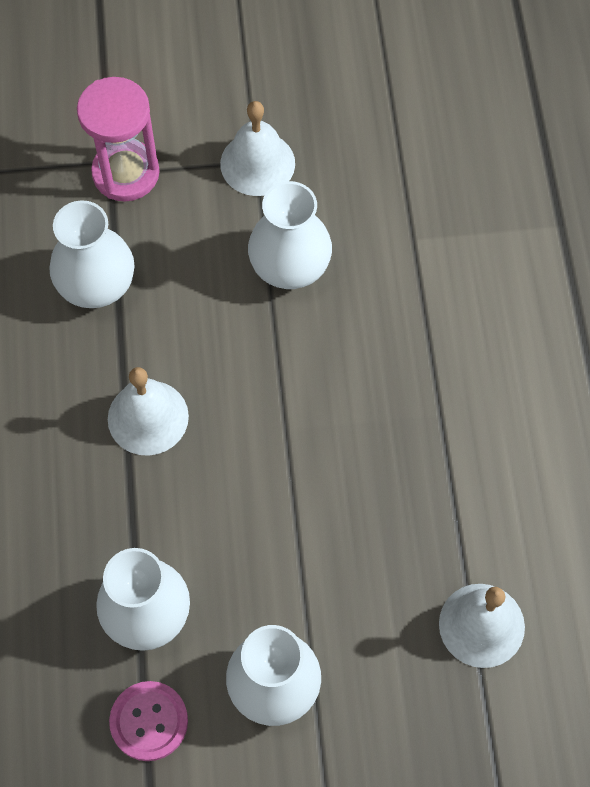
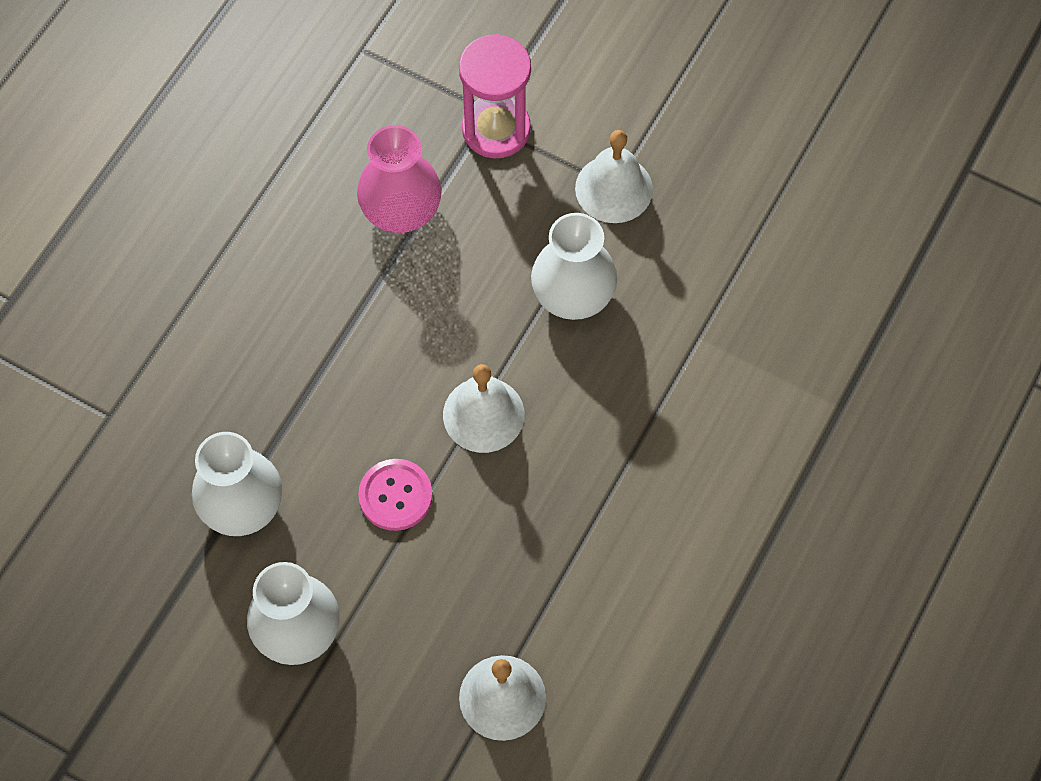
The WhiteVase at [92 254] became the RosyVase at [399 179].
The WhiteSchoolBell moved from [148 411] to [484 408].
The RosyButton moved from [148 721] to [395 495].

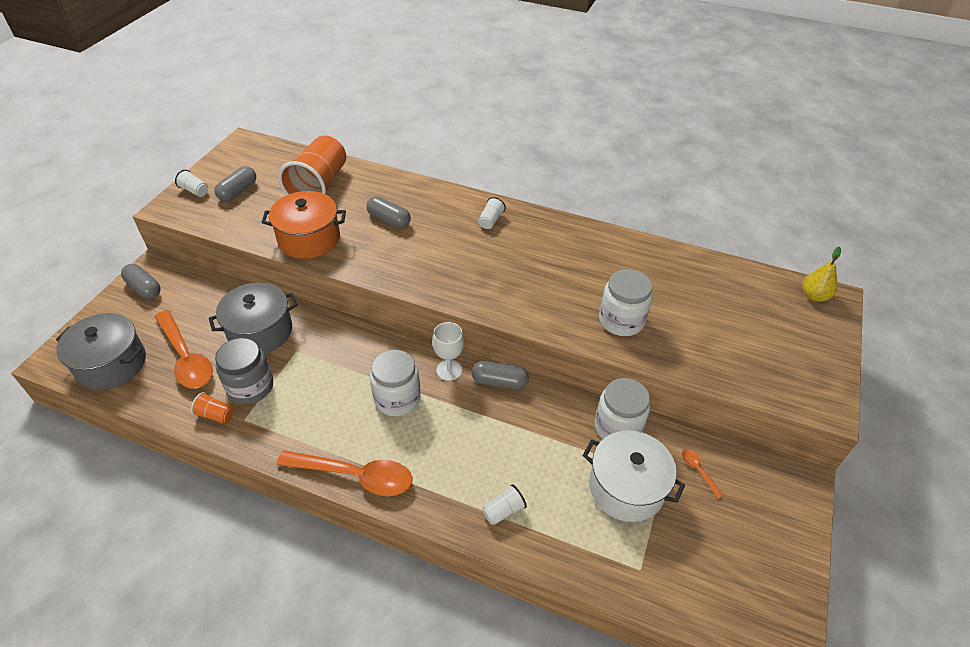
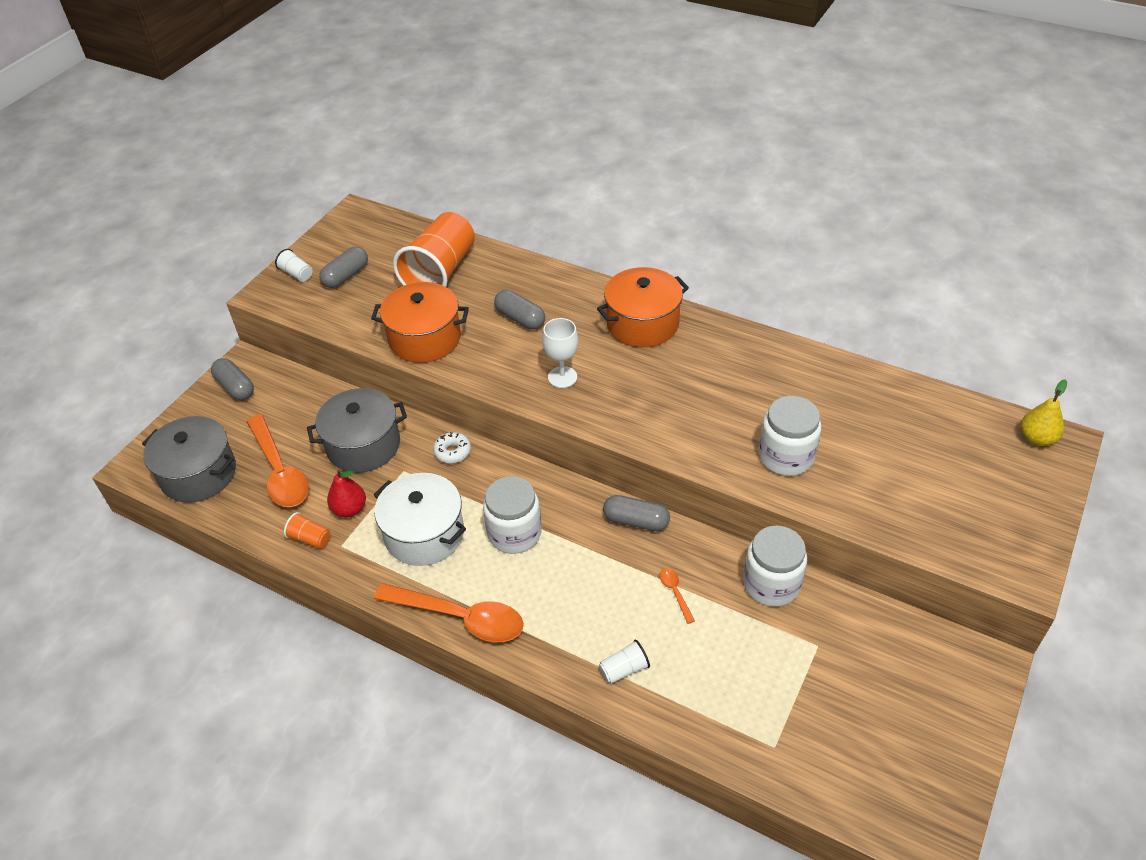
The GreyJar at [244 371] was replaced by the ScarletPearFruit at [346 492].
The WhiteWineGlass moved from [448 351] to [560 353].
The WhiteBeaker at [492 213] was replaced by the OrangeColouredPot at [643 307].
The WhitePot moved from [634 476] to [419 519].
The OrangeColouredTablespoon moved from [703 474] to [677 596].
The WhiteDoughnut at [452 448] appeared.

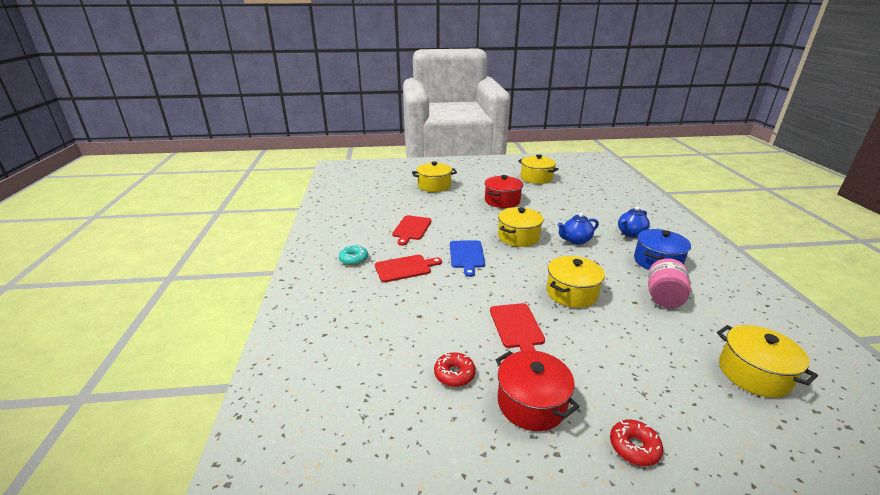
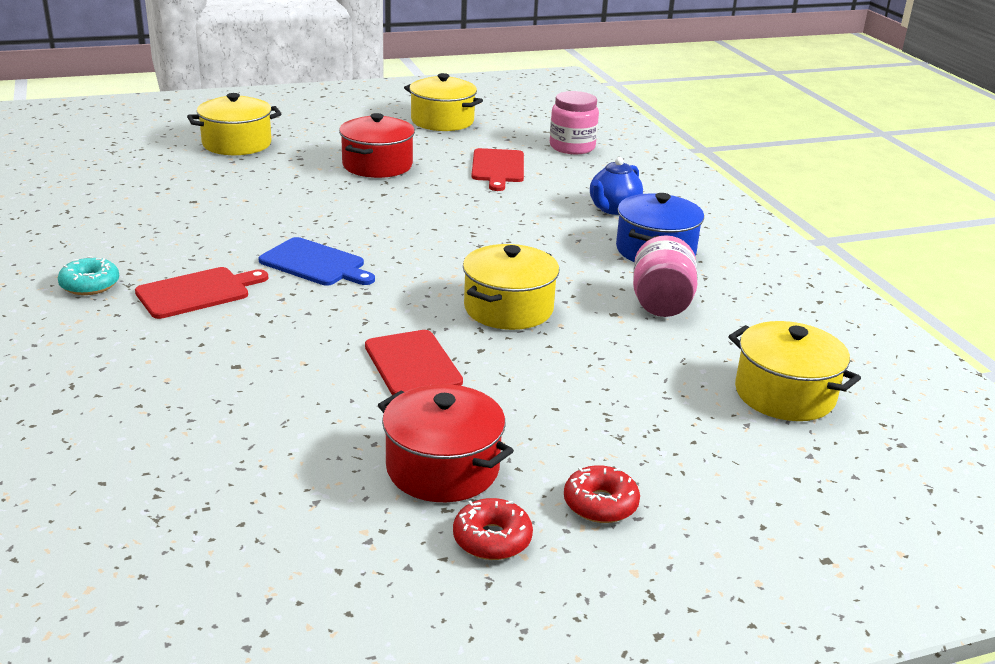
The ScarletBreadBoard moved from [412 230] to [497 169].
The ScarletDoughnut moved from [455 369] to [493 529].
The CobaltBreadBoard at [467 258] turned 45 degrees counterclockwise.
The GoldenPot at [521 227] disappeared.
The CobaltChinaTeapot at [578 229] disappeared.
The RosyJar at [574 122] appeared.

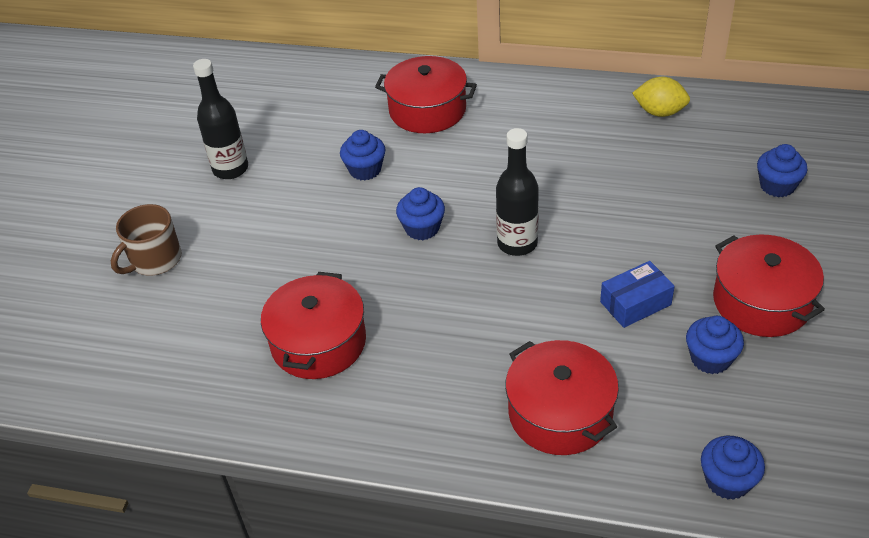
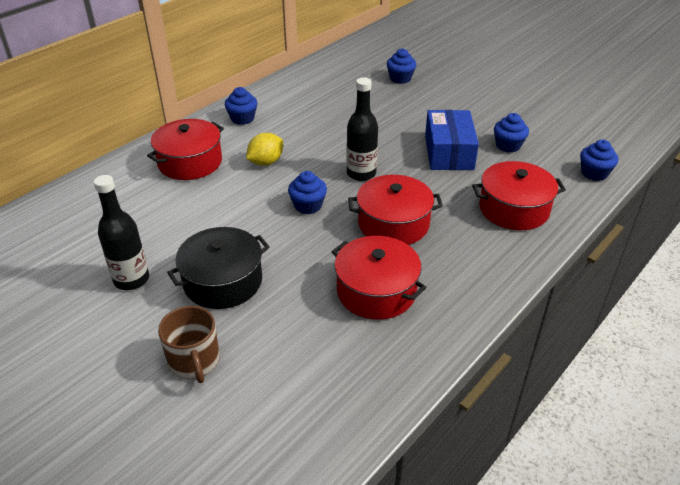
The CobaltMuffin moved from [363 155] to [241 106].
The CobaltParcel at [637 294] changed to 1.60 times the size.
The GoldenToyLemon moved from [661 97] to [264 149].
The ScarletPot moved from [769 286] to [395 210].
The BlackPot at [218 268] appeared.

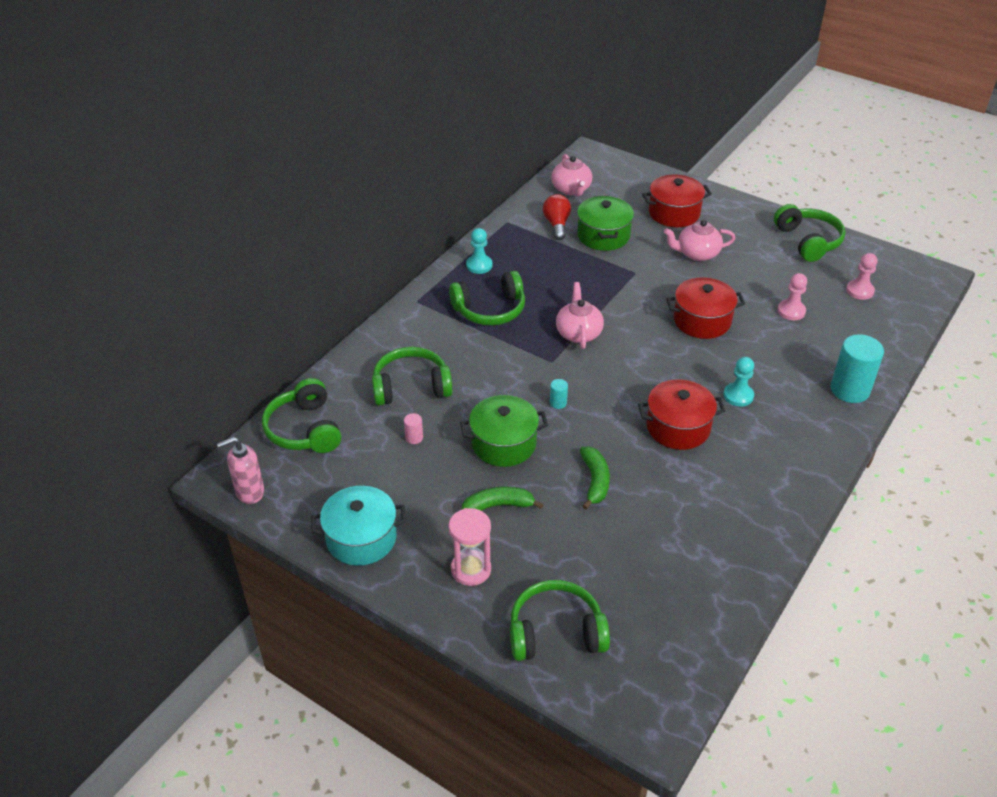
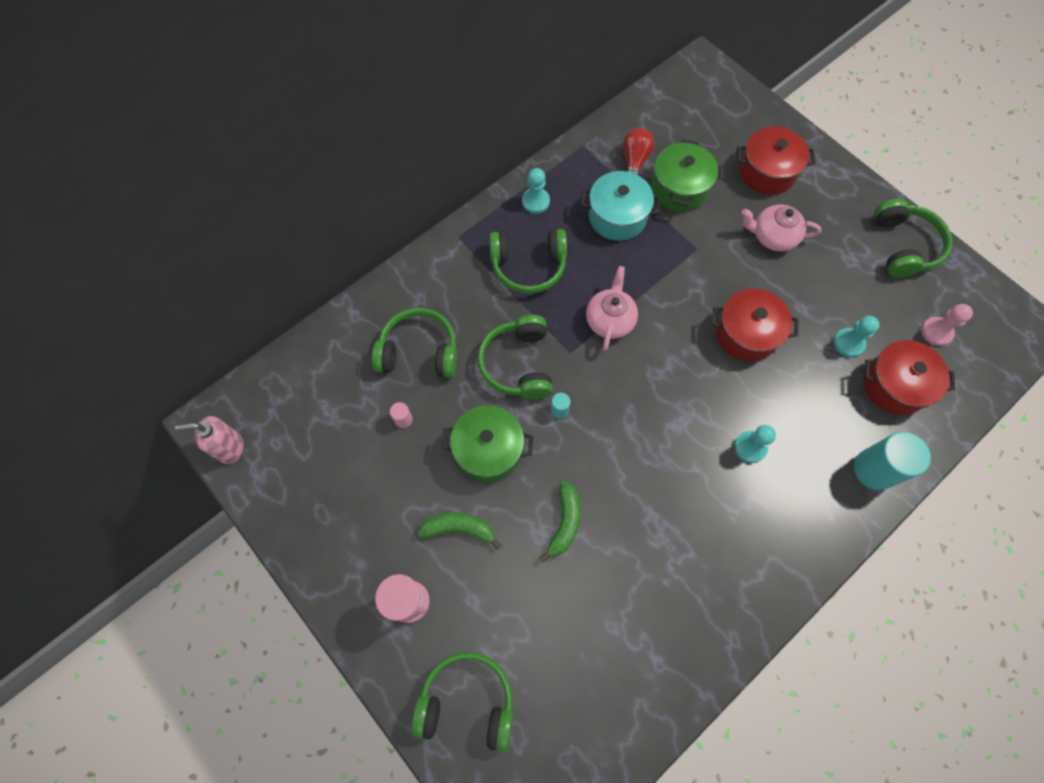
The LeafGreenHeadset moved from [301 415] to [515 357].
The TealPot moved from [358 526] to [621 206].
The RosyChinaTeapot at [571 175] disappeared.
The ScarletPot moved from [681 415] to [909 377].
The RosyChessPawn at [792 296] became the TealChessPawn at [857 336].

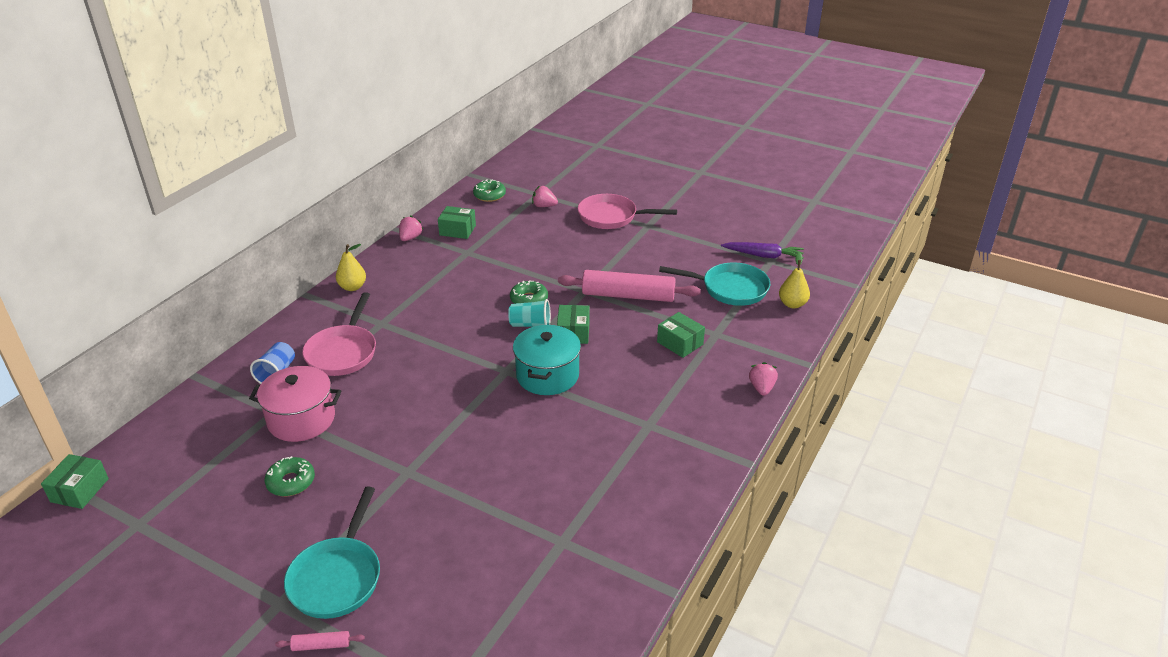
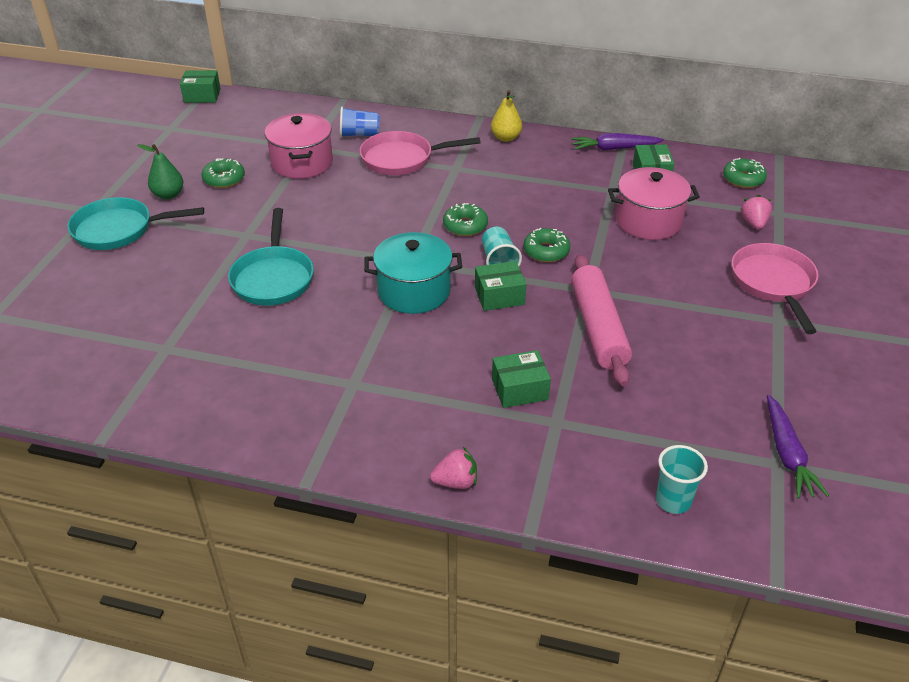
The RosyDoughRoller at [320 641] disappeared.
The RosyBerry at [411 228] was replaced by the RoyalPurpleCarrot at [617 142].
The LeafGreenParcel at [681 335] turned 45 degrees clockwise.
The TealSkillet moved from [714 284] to [271 257].
The GoldenPearFruit at [794 280] was replaced by the TealBeaker at [682 479].
The LeafGreenPearFruit at [160 171] appeared.
The LeafGreenDoughnut at [465 219] appeared.
The RosyPot at [654 203] appeared.

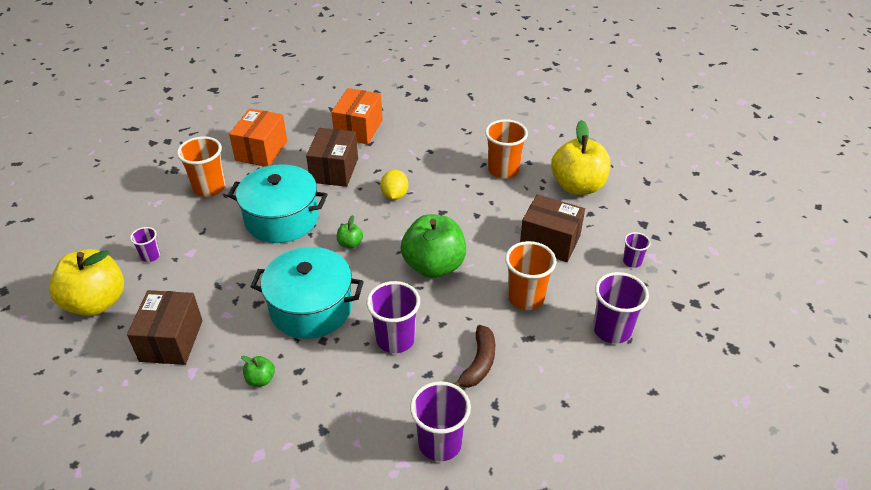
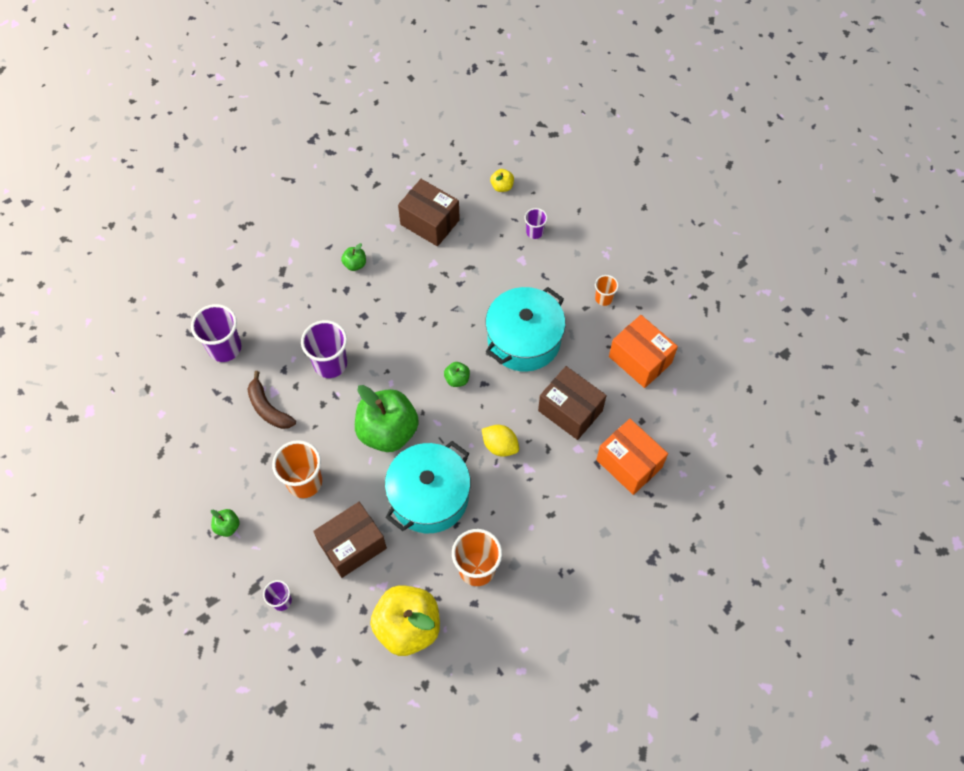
The GoldenToyApple at [86 282] changed to 0.42 times the size.
The OrangeColouredBeaker at [201 166] changed to 0.54 times the size.
The TealPot moved from [307 293] to [428 487].
The RoyalPurpleBeaker at [621 308] was replaced by the LeafGreenToyApple at [225 523].

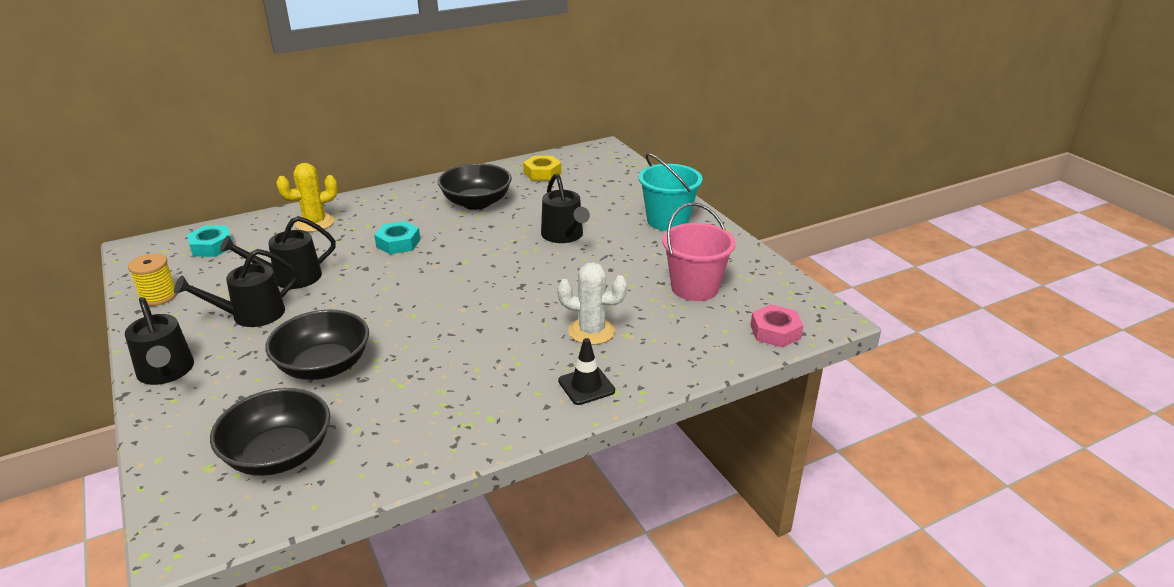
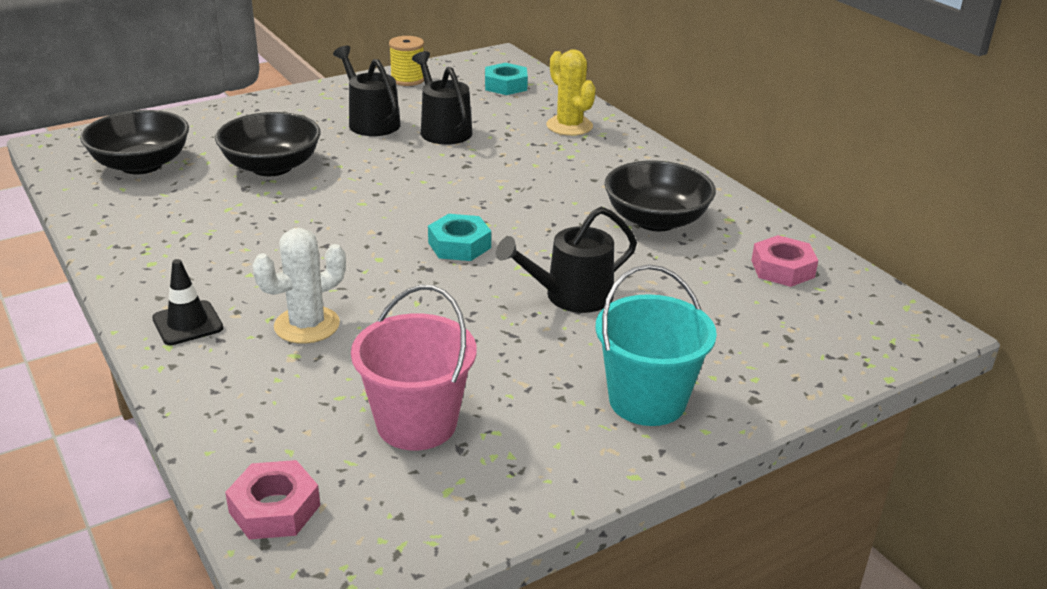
The BlackWateringPot at [159 341] disappeared.
The TealHexagonNut moved from [397 237] to [459 237].
The GoldenHexagonNut at [542 168] became the RosyHexagonNut at [784 261].
The WhiteSaguaroCactus at [592 303] turned 45 degrees clockwise.

